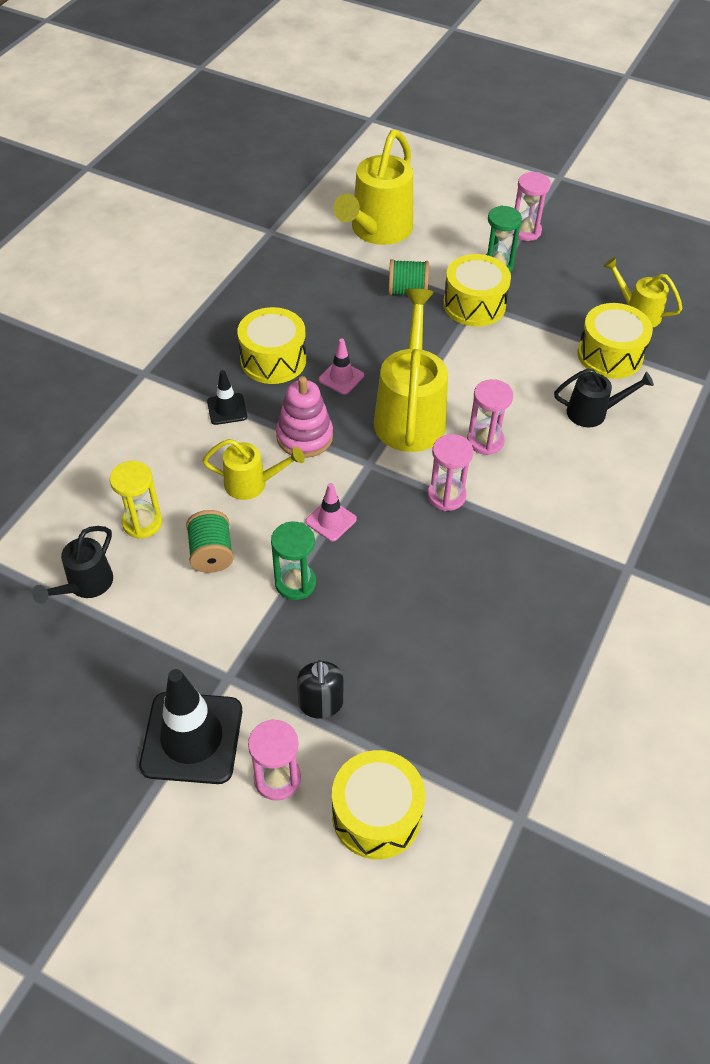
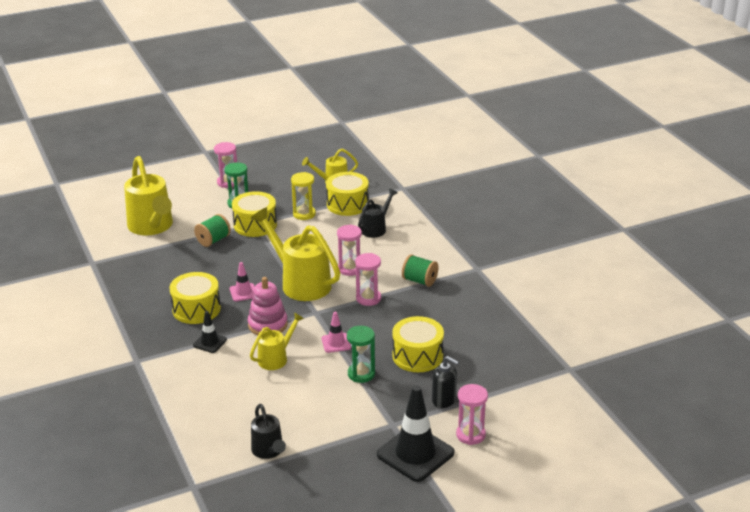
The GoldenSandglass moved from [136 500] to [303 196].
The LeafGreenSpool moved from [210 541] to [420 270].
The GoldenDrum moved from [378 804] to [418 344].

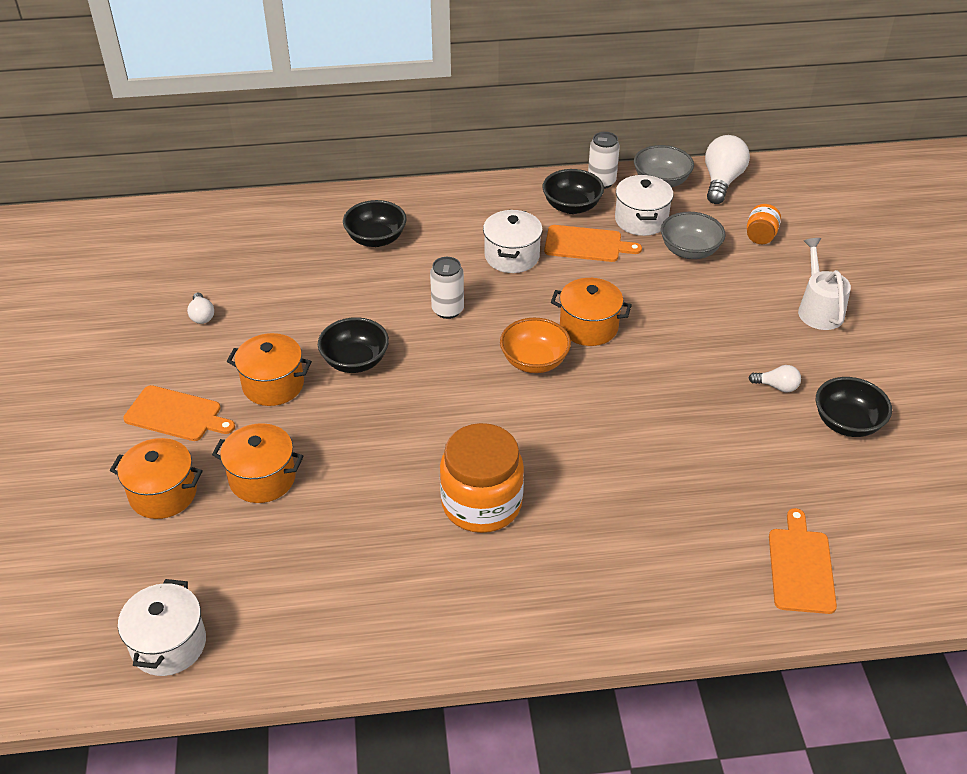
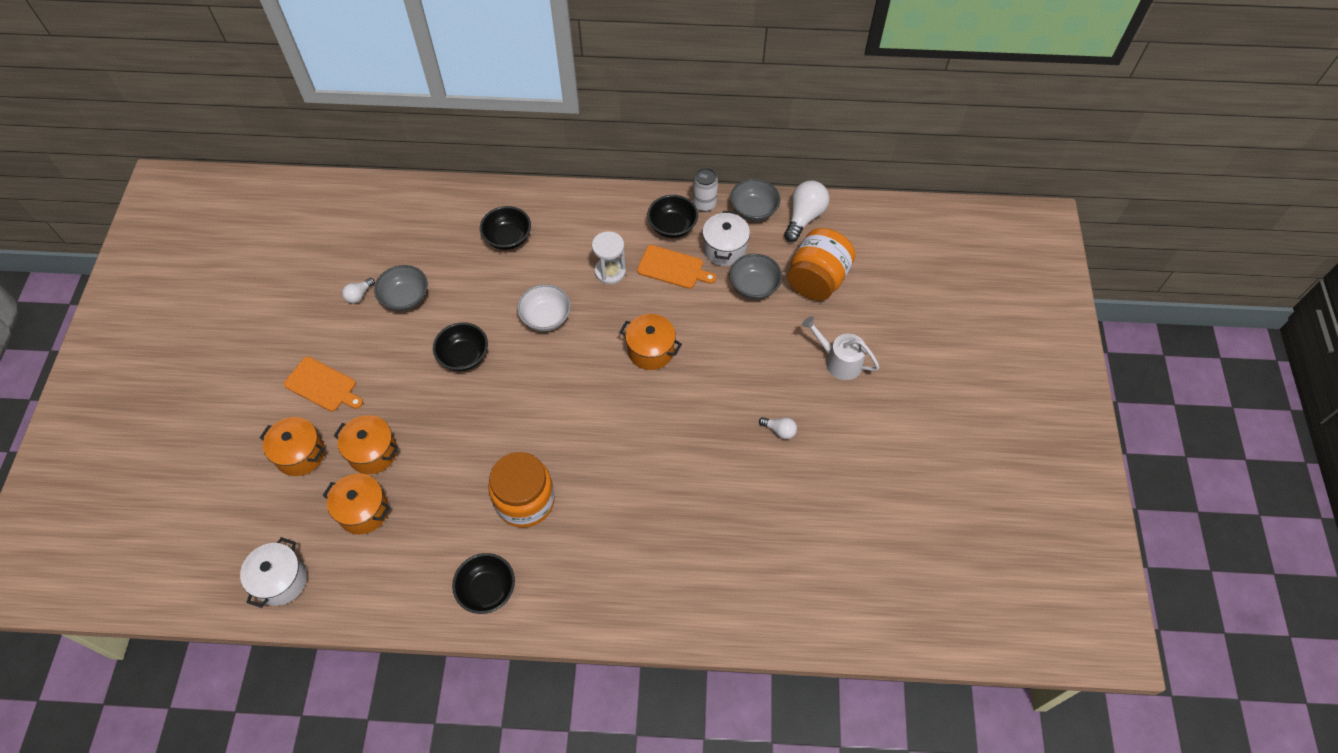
The WhiteBulb at [200 308] turned 45 degrees clockwise.
The OrangeColouredPot moved from [269 369] to [356 503].
The WhiteSodaCan at [447 288] was replaced by the WhiteServingBowl at [544 307].
The WhitePot at [513 241] was replaced by the WhiteSandglass at [609 257].
The OrangeColouredServingBowl at [535 345] disappeared.
The OrangeColouredJar at [764 224] changed to 2.10 times the size.
The OrangeColouredBreadBoard at [803 561] disappeared.
The WhiteWateringPot at [824 284] turned 60 degrees counterclockwise.
The BlackServingBowl moved from [854 407] to [483 583].
The GreyServingBowl at [401 288] appeared.

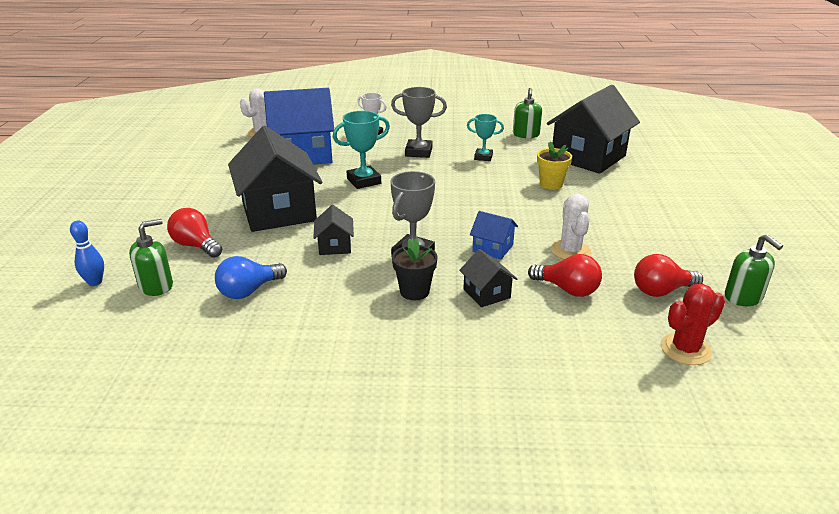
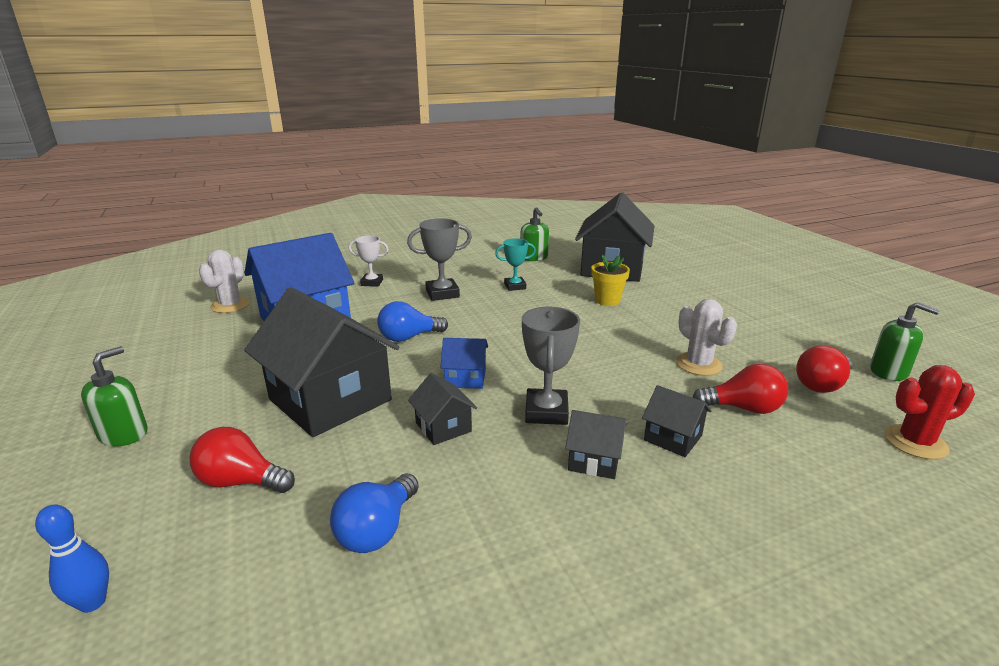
The LeafGreenPumpBottle moved from [151 257] to [114 396].
The TealAwardCup at [361 150] was replaced by the CobaltBulb at [412 321].
The BlackPlantPot at [415 269] was replaced by the BlackHouse at [595 444].
The CobaltHouse moved from [494 235] to [464 363].
The ScarletSaguaroCactus at [693 324] turned 45 degrees clockwise.

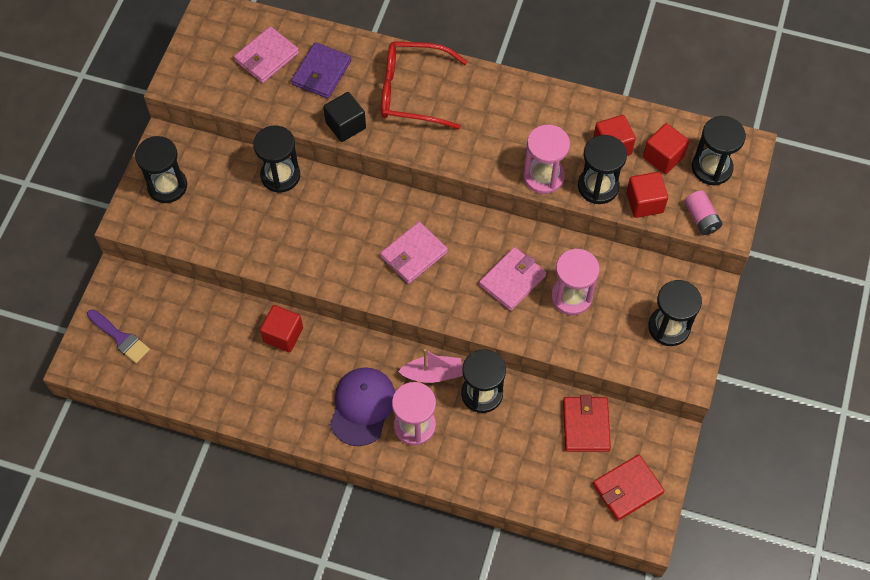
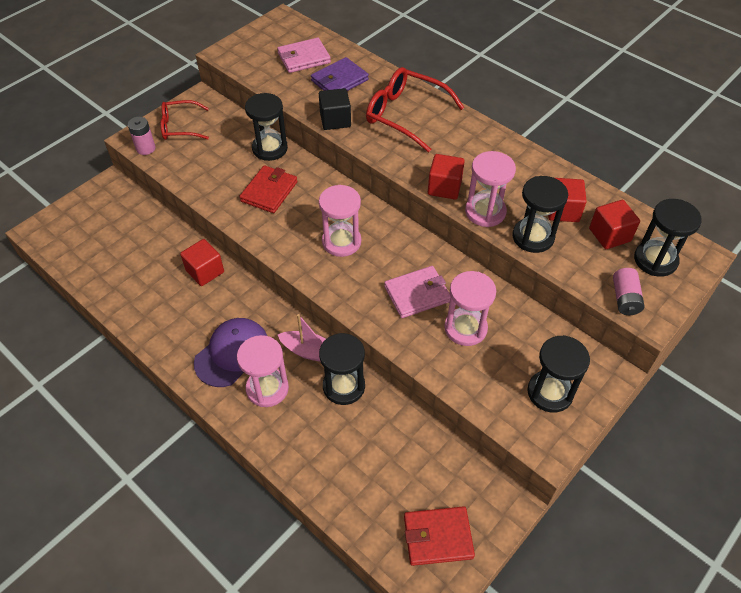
The RoyalPurplePaintBrush at [118 336] disappeared.
The BlackSandglass at [161 169] was replaced by the ScarletSpectacles at [185 120].
The RosyWallet at [414 253] was replaced by the RosySandglass at [340 221].
The ScarletWallet moved from [587 423] to [268 189].
The ScarletSolidCube moved from [647 195] to [446 177].
The RosyPowerCell at [142 136] appeared.

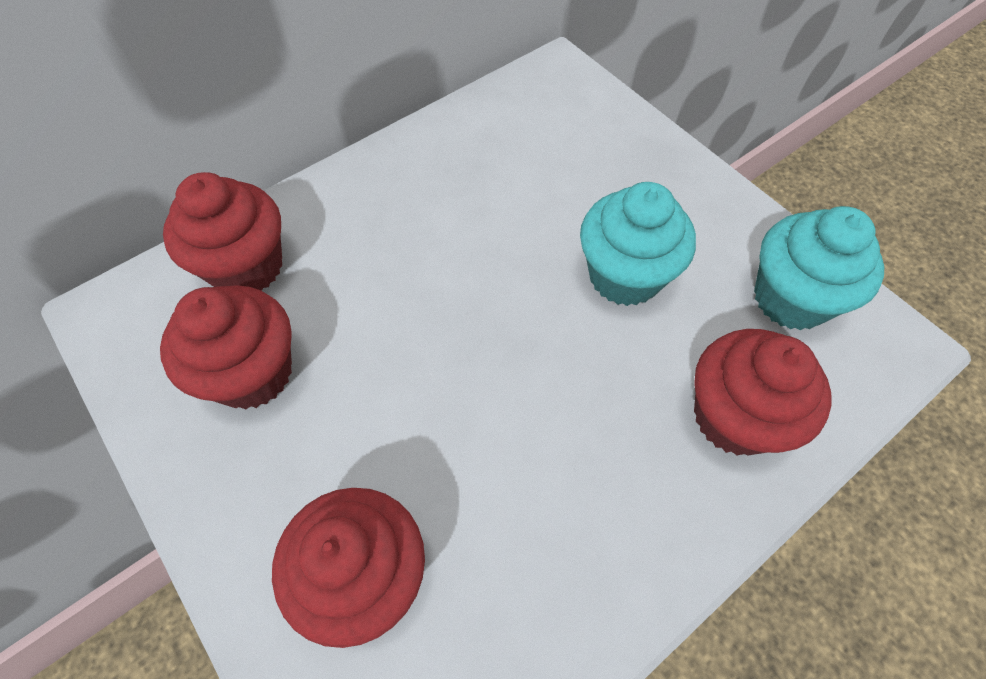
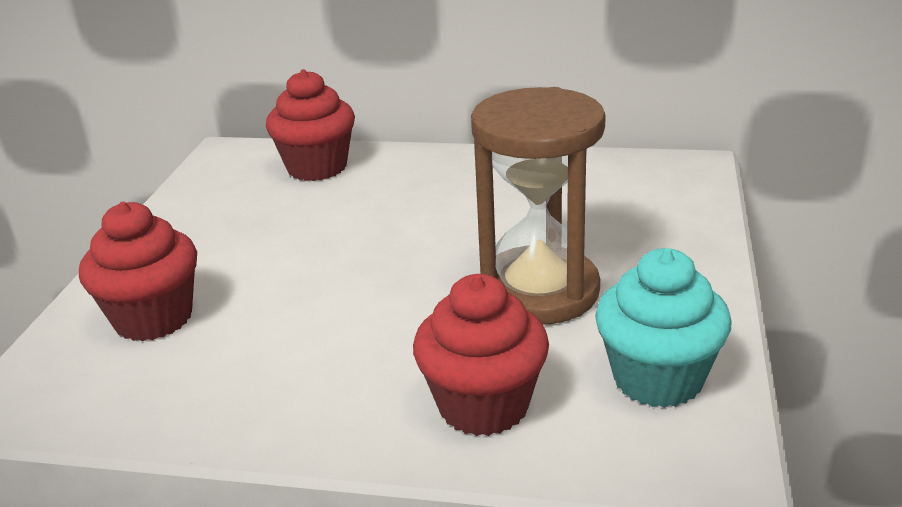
The ScarletMuffin at [226 347] disappeared.
The TealMuffin at [638 244] was replaced by the DarkBrownSandglass at [538 205].

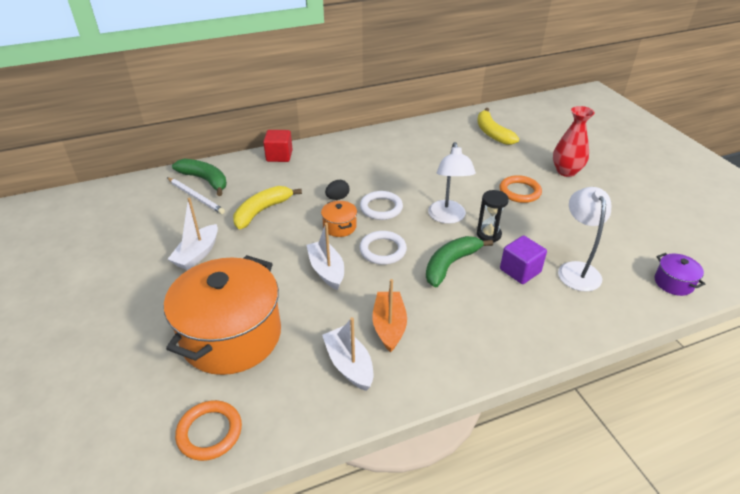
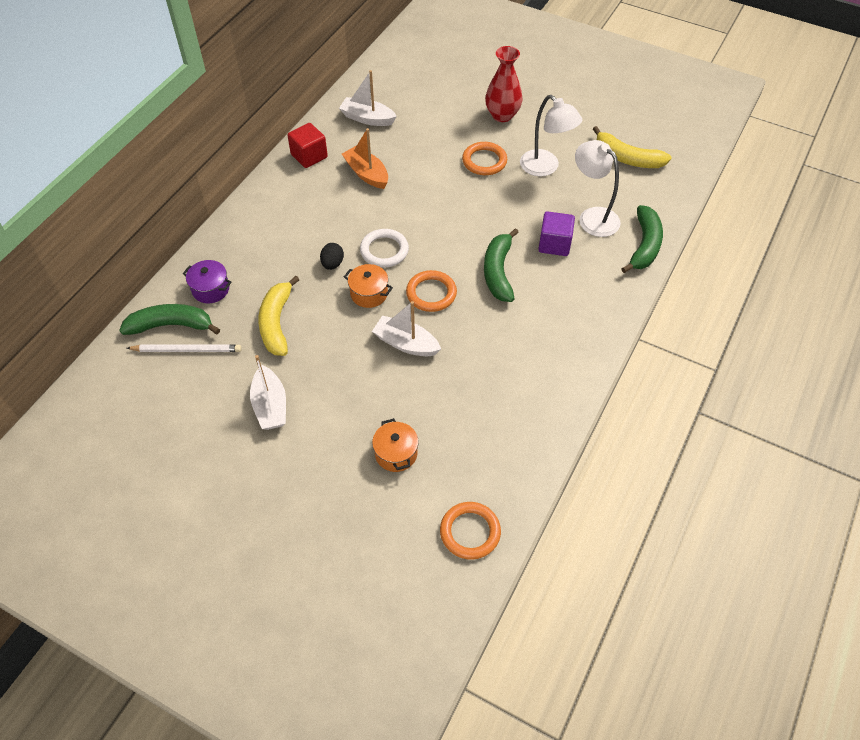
The OrangeColouredPot at [222 315] changed to 0.41 times the size.
The ScarletSolidCube moved from [278 146] to [307 145].
The WhiteBoat moved from [347 354] to [368 98].
The WhiteRing at [383 248] became the OrangeColouredRing at [431 291].
The OrangeColouredBoat moved from [389 316] to [365 158].
The WhiteLamp moved from [452 183] to [551 136].
The GoldenBananaFruit moved from [498 126] to [632 147].
The BlackSandglass at [493 216] disappeared.
The RoyalPurplePot moved from [680 274] to [207 281].
The LeafGreenBananaFruit at [642 239] appeared.

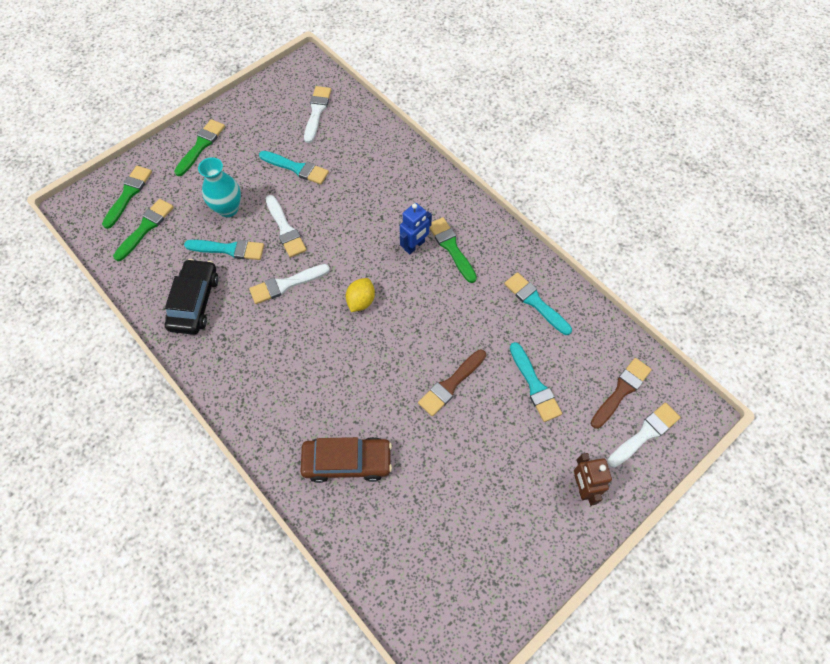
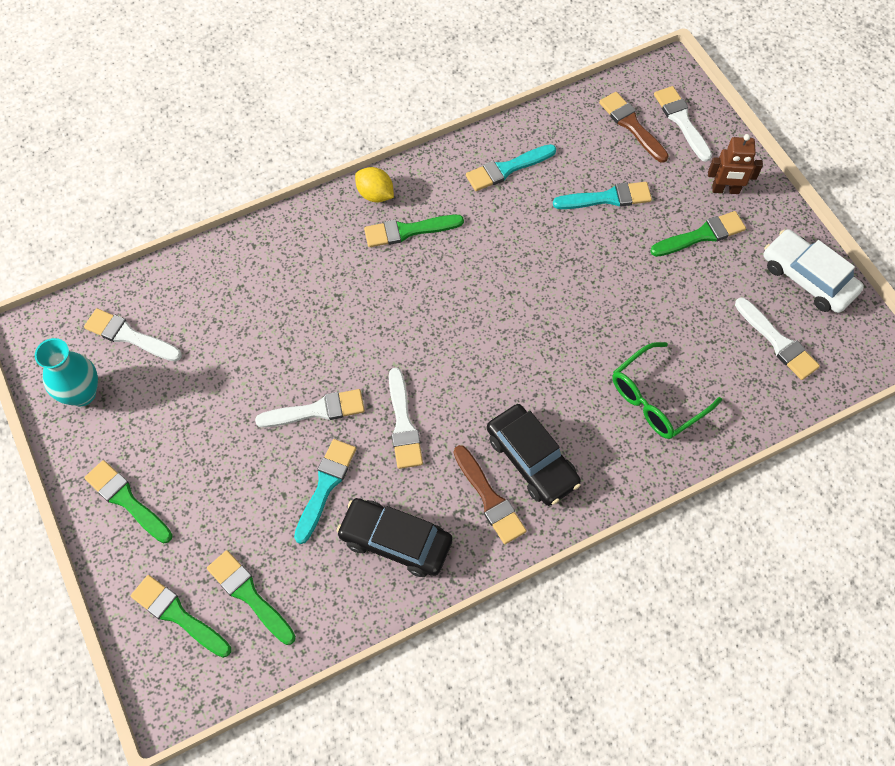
The TealVase moved from [219 187] to [66 372].
The TealPaintBrush at [294 167] disappeared.
The DarkBrownToyCar at [346 460] was replaced by the LeafGreenSpectacles at [667 390].
The GoldenToyLemon moved from [360 295] to [374 185].
The CobaltRobotFigure at [416 228] disappeared.
The DarkBrownPaintBrush moved from [452 382] to [490 494].
The BlackToyCar at [534 455] appeared.
The LeafGreenPaintBrush at [698 234] appeared.
The WhitePaintBrush at [777 338] appeared.
The WhiteToyCar at [813 271] appeared.

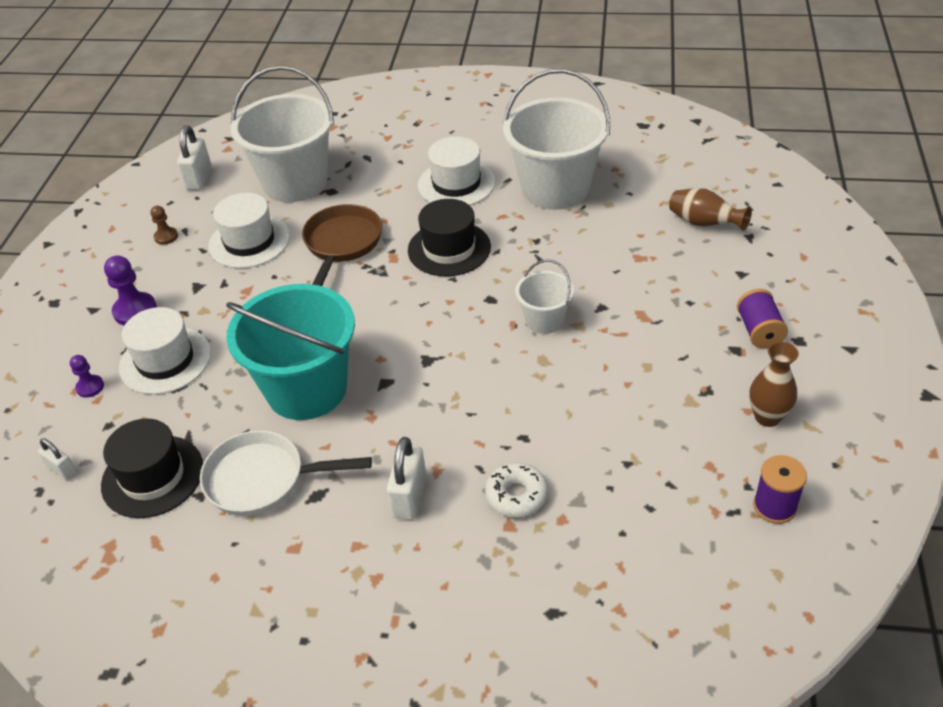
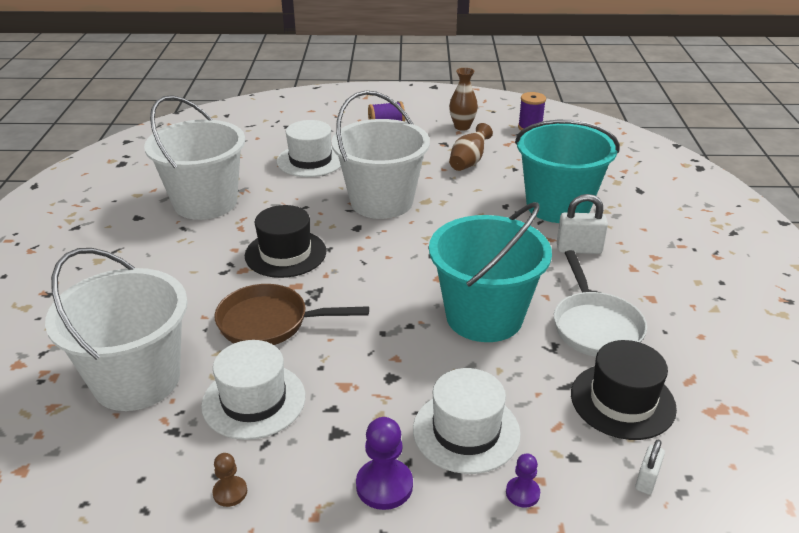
The WhiteSmallLock at [194 158] disappeared.
The WhiteTallHat moved from [456 171] to [309 148].
The WhiteDoughnut at [516 489] was replaced by the TealBucket at [567 171].
The WhiteBucket at [544 296] changed to 2.02 times the size.
The DarkBrownVase moved from [710 209] to [471 147].

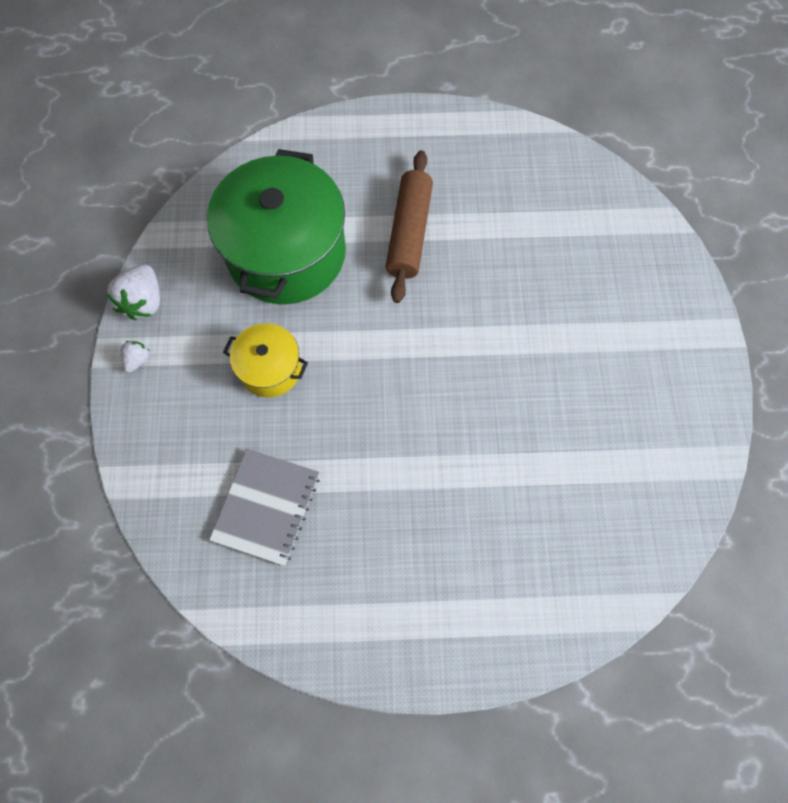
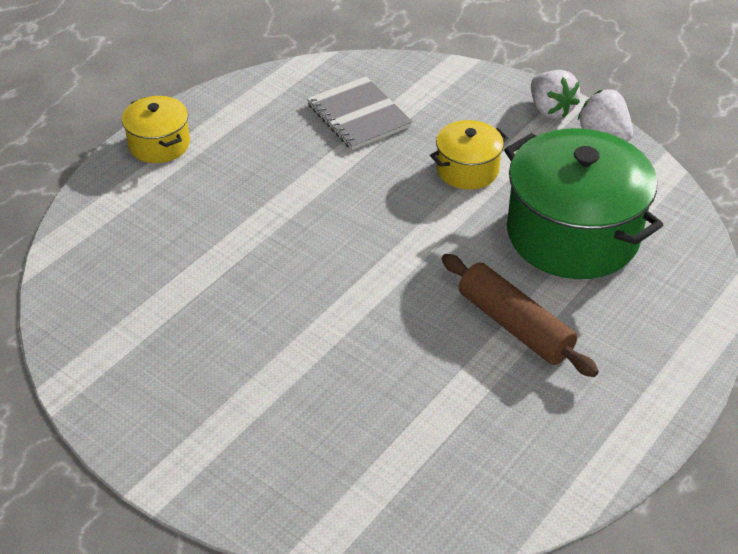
The WhiteBerry at [135 357] changed to 1.88 times the size.
The GoldenPot at [156 129] appeared.

